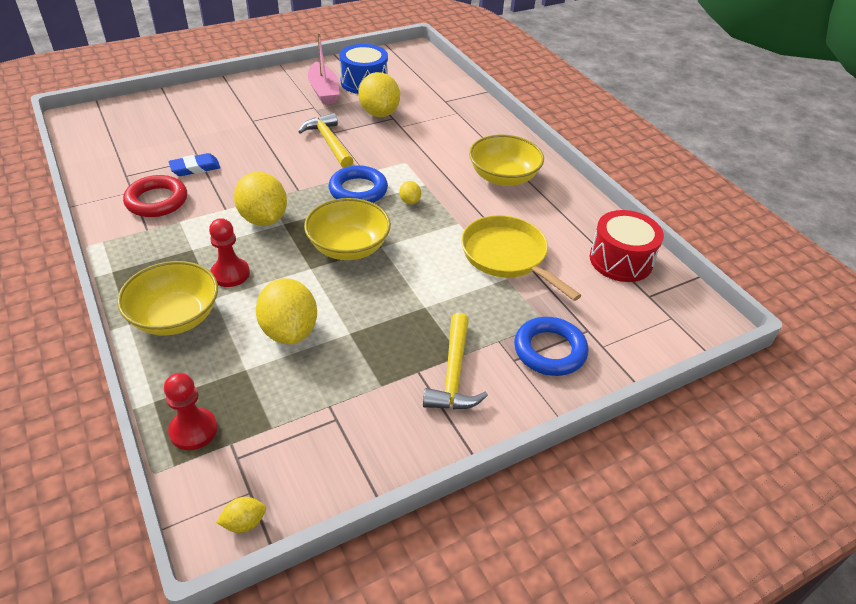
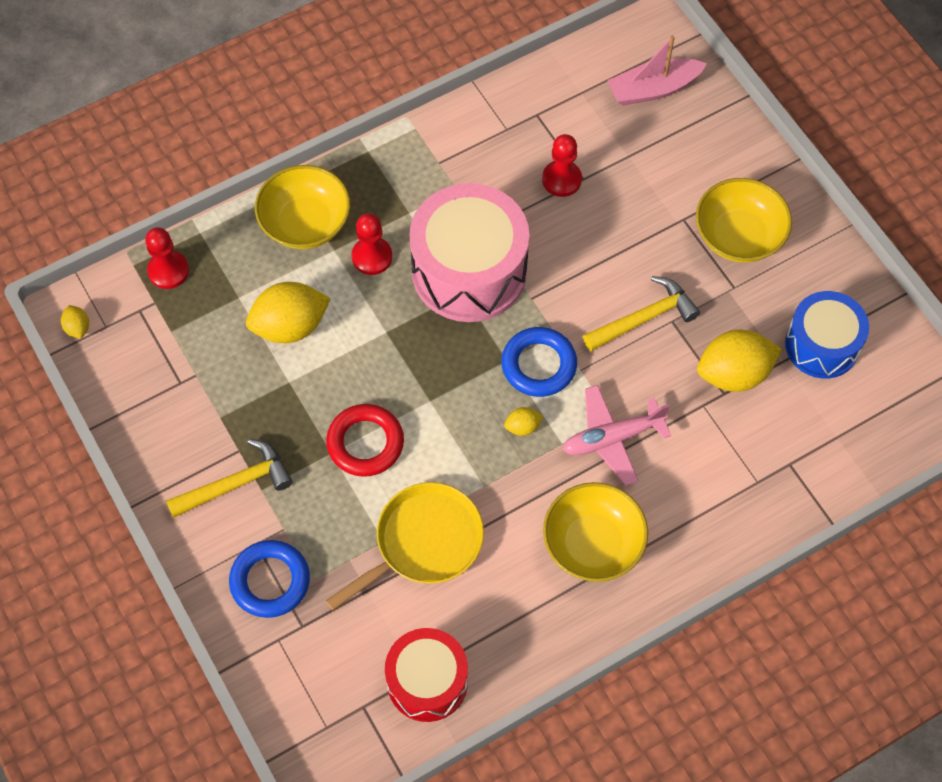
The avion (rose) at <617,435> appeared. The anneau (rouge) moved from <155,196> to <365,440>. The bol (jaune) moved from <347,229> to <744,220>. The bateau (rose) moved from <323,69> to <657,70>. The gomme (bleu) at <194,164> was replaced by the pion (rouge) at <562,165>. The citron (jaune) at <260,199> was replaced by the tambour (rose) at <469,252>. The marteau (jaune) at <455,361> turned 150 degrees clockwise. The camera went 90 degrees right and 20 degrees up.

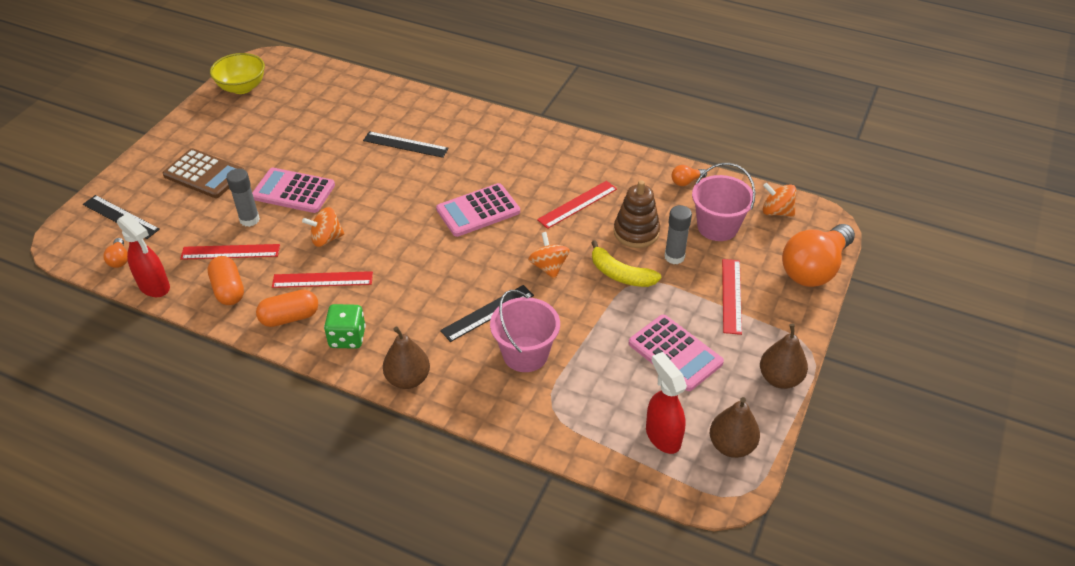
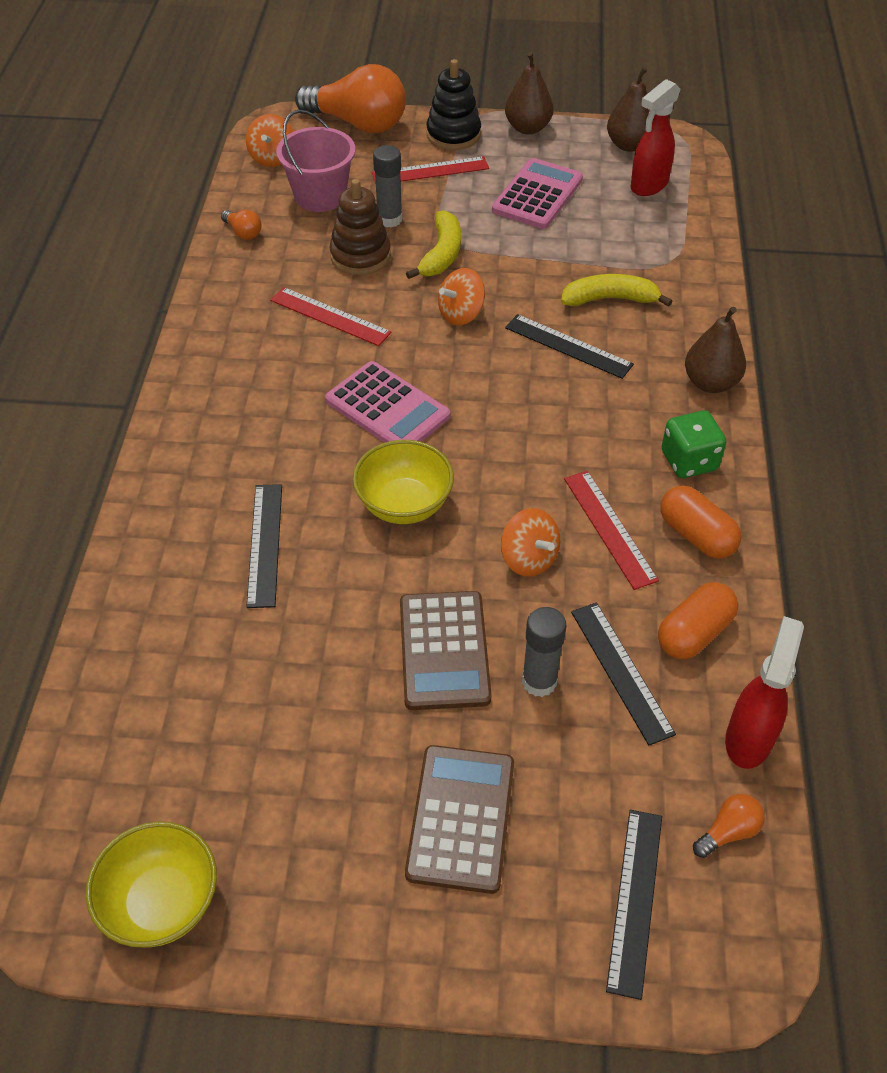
The bol (jaune) at <403,482> appeared. The jouet à empiler (noir) at <453,104> appeared. The seau (rose) at <525,331> was replaced by the banane (jaune) at <616,290>. The règle (rouge) at <230,252> became the règle (noir) at <623,674>. The calculatrice (rose) at <293,190> became the calculatrice (marron) at <446,650>. The camera went 110 degrees left and 5 degrees up.

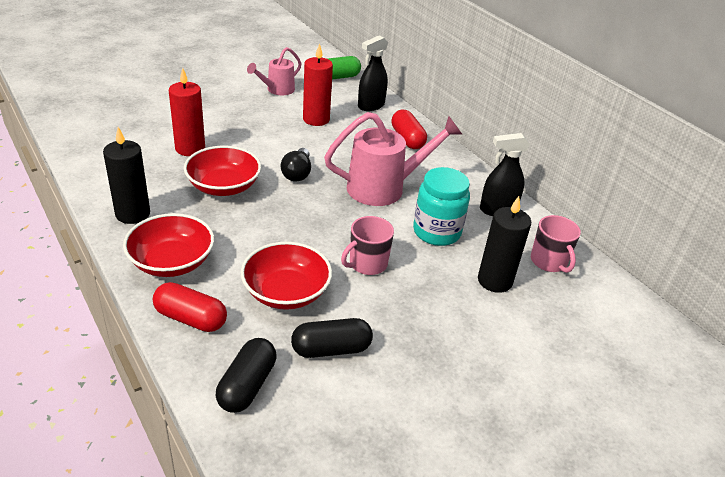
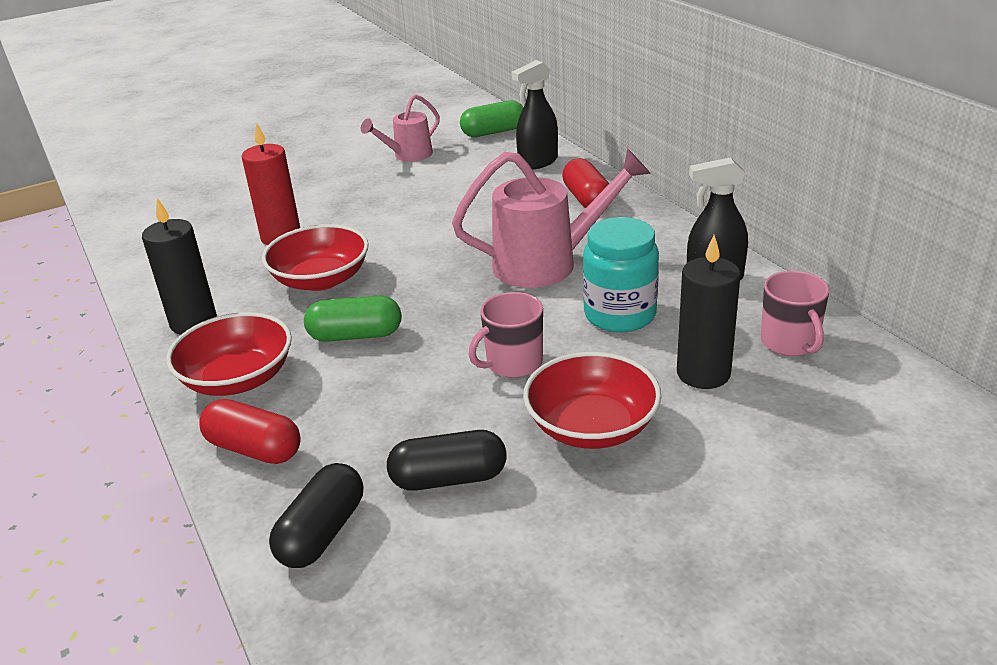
The ampoule (noir) at <296,165> disappeared. The bougie (rouge) at <318,84> disappeared. The gélule (vert) at <353,319> appeared. The bol (rouge) moved from <286,276> to <592,400>. The camera went 10 degrees right and 5 degrees down.

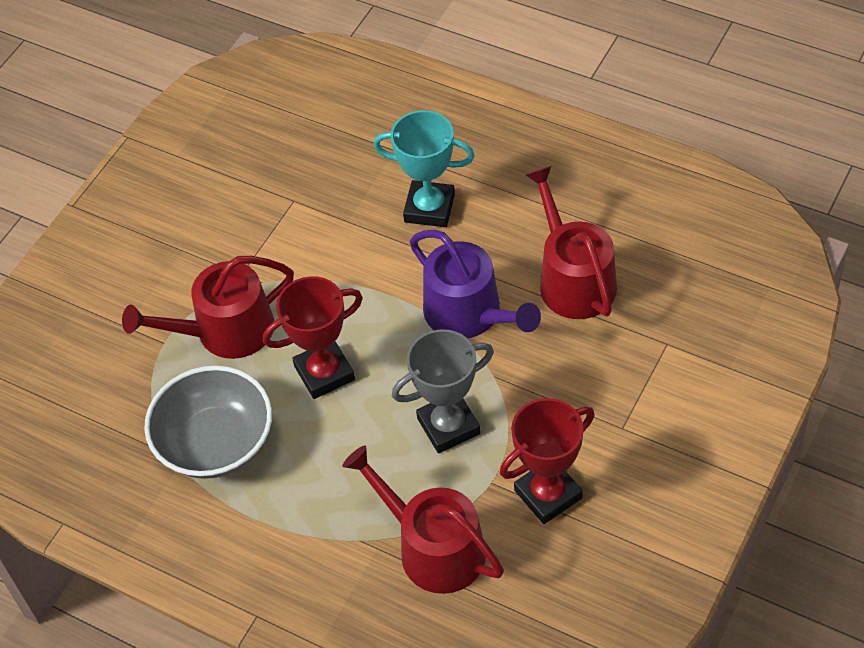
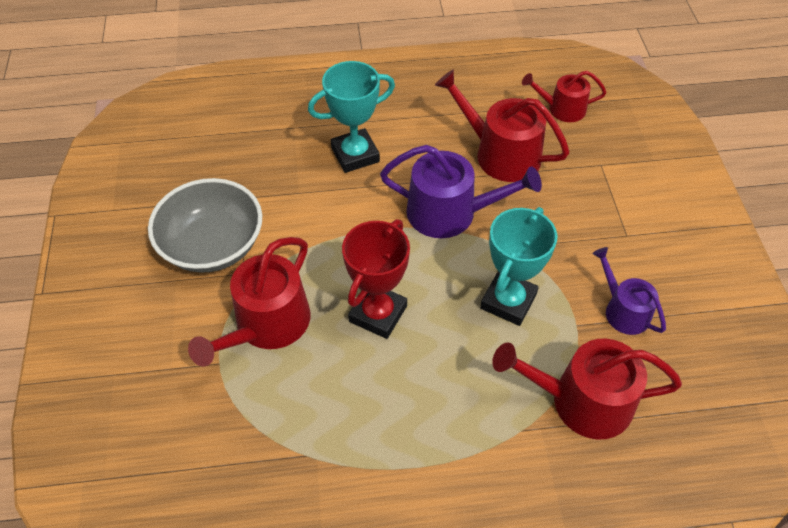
The arrosoir (rouge) at <564,96> appeared. The bol (gris) moved from <208,422> to <205,225>. The trophée (rouge) at <547,461> was replaced by the arrosoir (violet) at <629,291>. The trophée (gris) at <443,391> became the trophée (turquoise) at <519,266>. The camera went 40 degrees left and 0 degrees up.

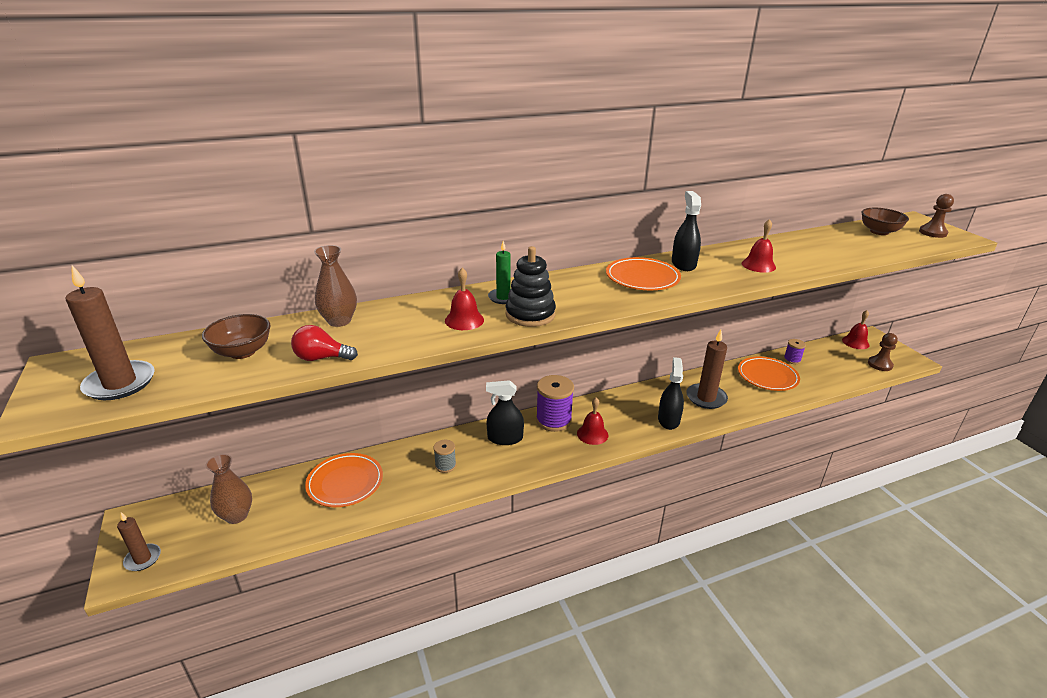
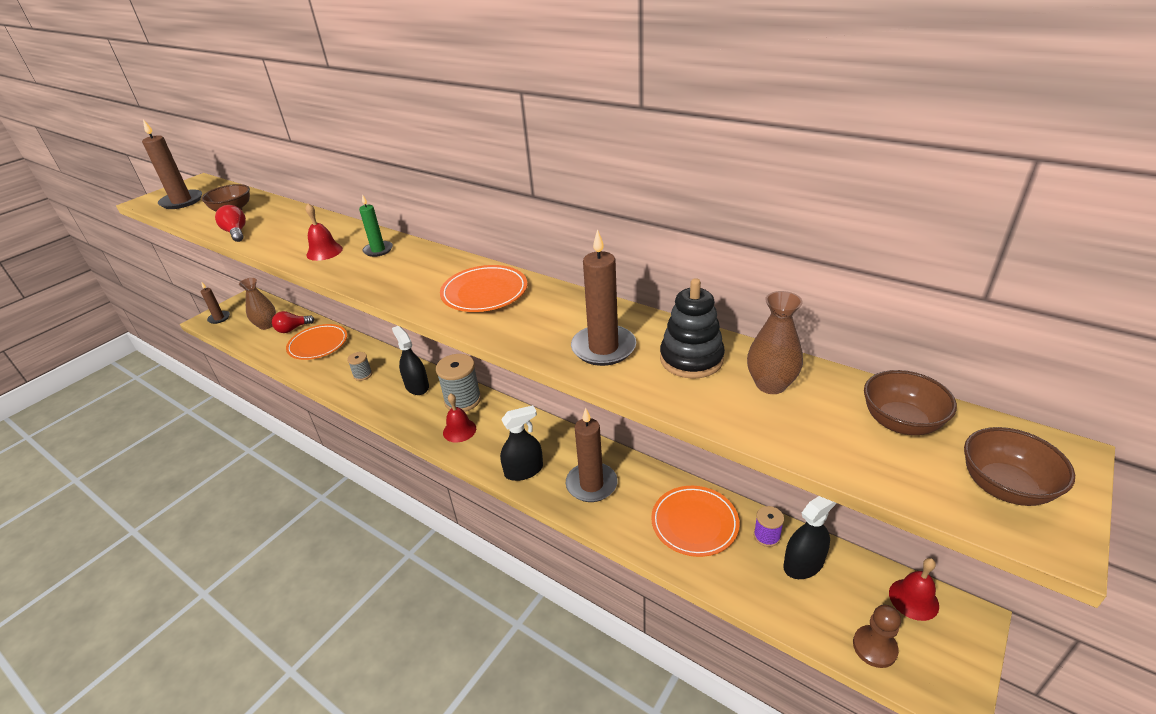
The ampoule (rouge) at <293,322> appeared. The vase (marron) moved from <335,286> to <775,342>. The jouet à empiler (noir) moved from <531,286> to <692,328>. The vaporisateur (noir) moved from <686,231> to <810,537>. The cloche (rouge) at <759,246> was replaced by the bougie (marron) at <603,297>. The pion (marron) at <936,216> was replaced by the bol (marron) at <1019,466>. The bobine (violet) at <555,403> became the bobine (gris) at <458,383>. The camera went 60 degrees right and 5 degrees up.

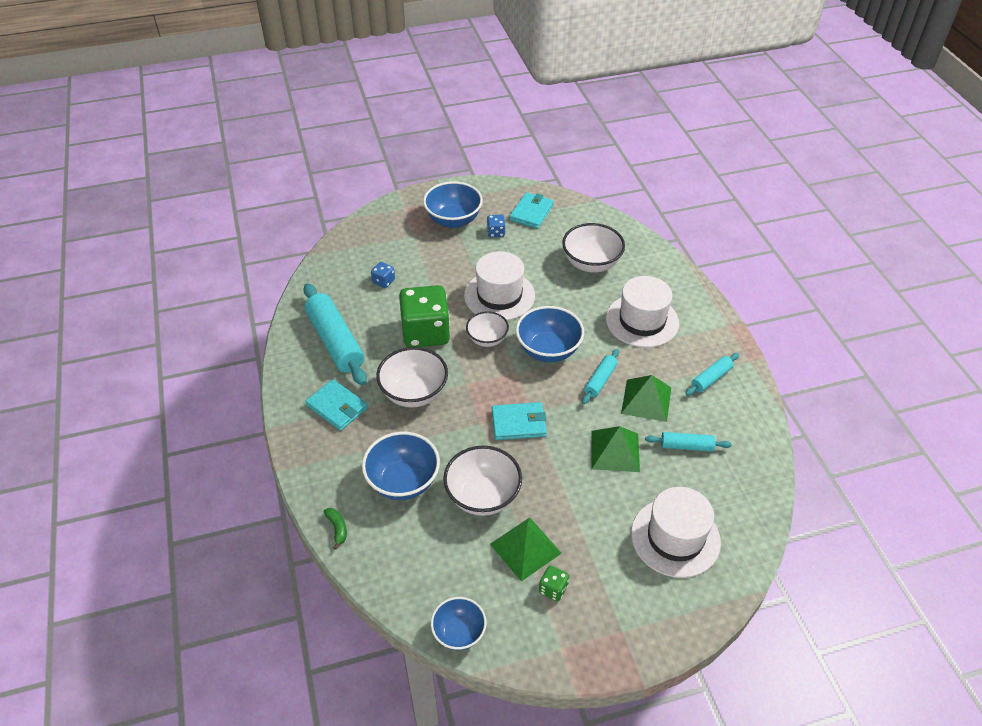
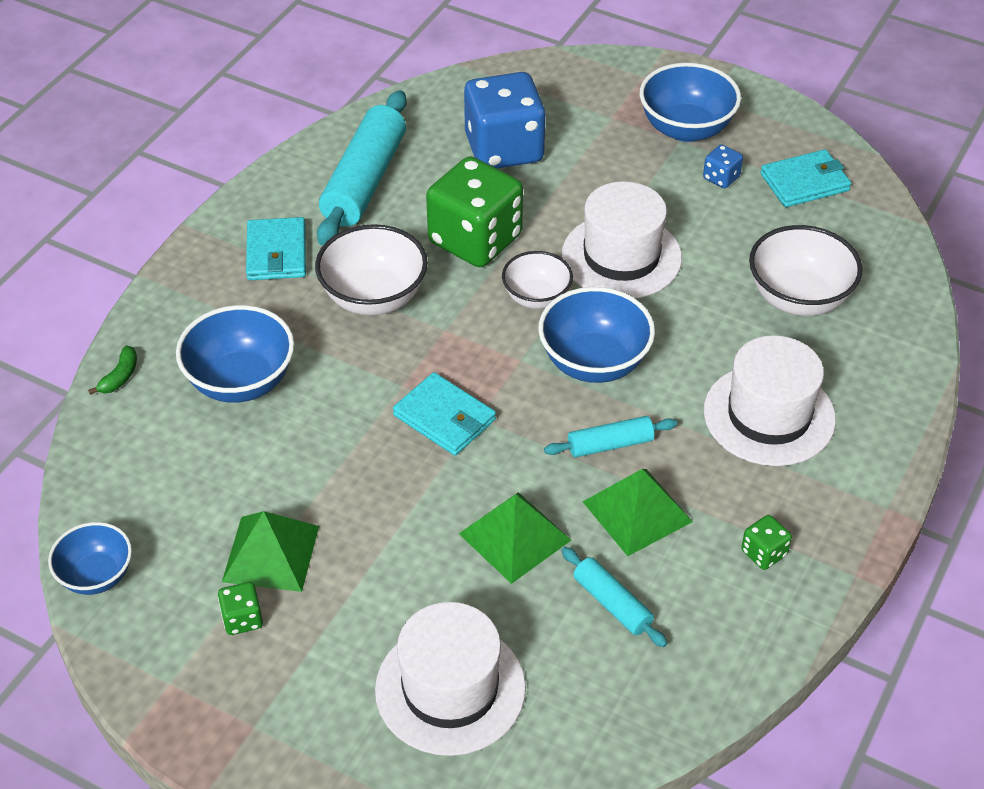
The bol (blanc) at <482,480> disappeared. The rouleau à pâtisserie (turquoise) at <712,374> was replaced by the dé (vert) at <766,542>. The dé (bleu) at <383,275> changed to 2.40 times the size. The camera went 45 degrees right and 0 degrees up.

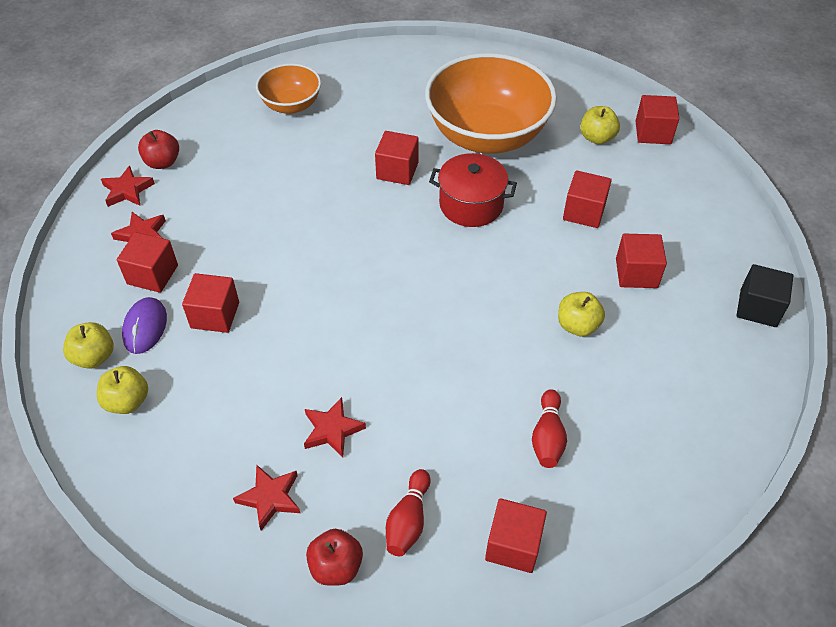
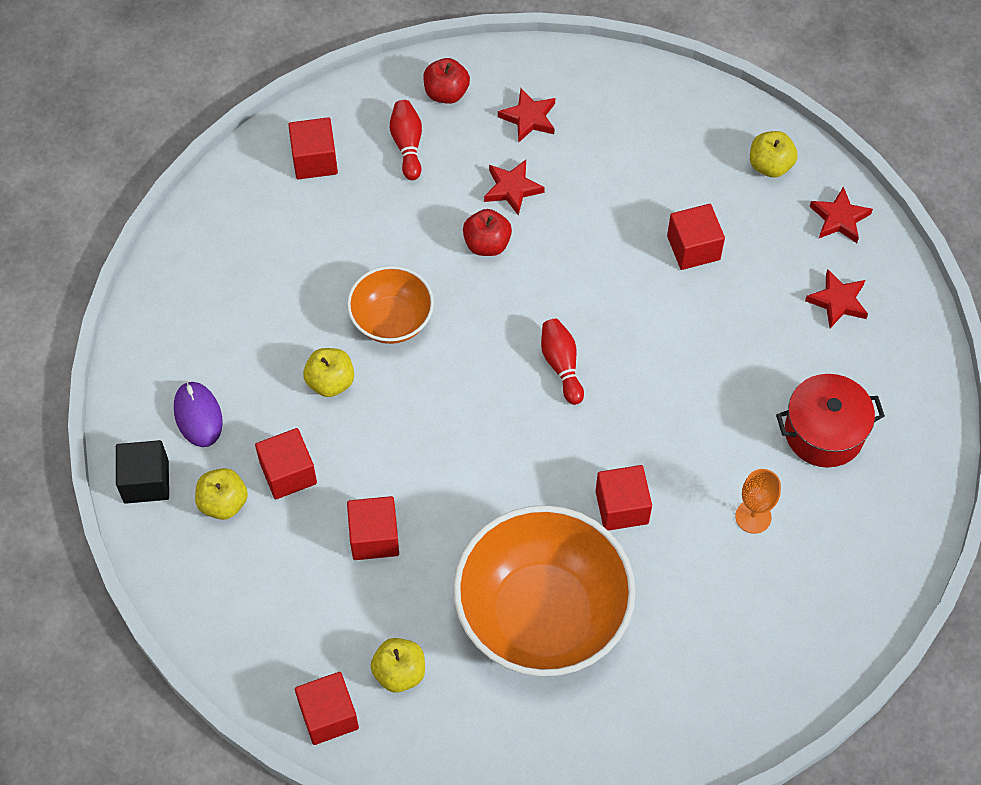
The cube (rouge) at <147,262> disappeared. The verre à pied (orange) at <758,501> appeared. The pomme (jaune) moved from <122,390> to <221,494>. The étoile (rouge) moved from <128,186> to <841,214>. The souris (violet) moved from <144,325> to <198,414>. The pomme (rouge) moved from <158,149> to <487,232>. The bol (orange) moved from <288,88> to <390,305>. The marmite (rouge) moved from <473,190> to <830,421>. The quille (rouge) moved from <549,428> to <562,362>. The camera went 155 degrees right and 10 degrees up.

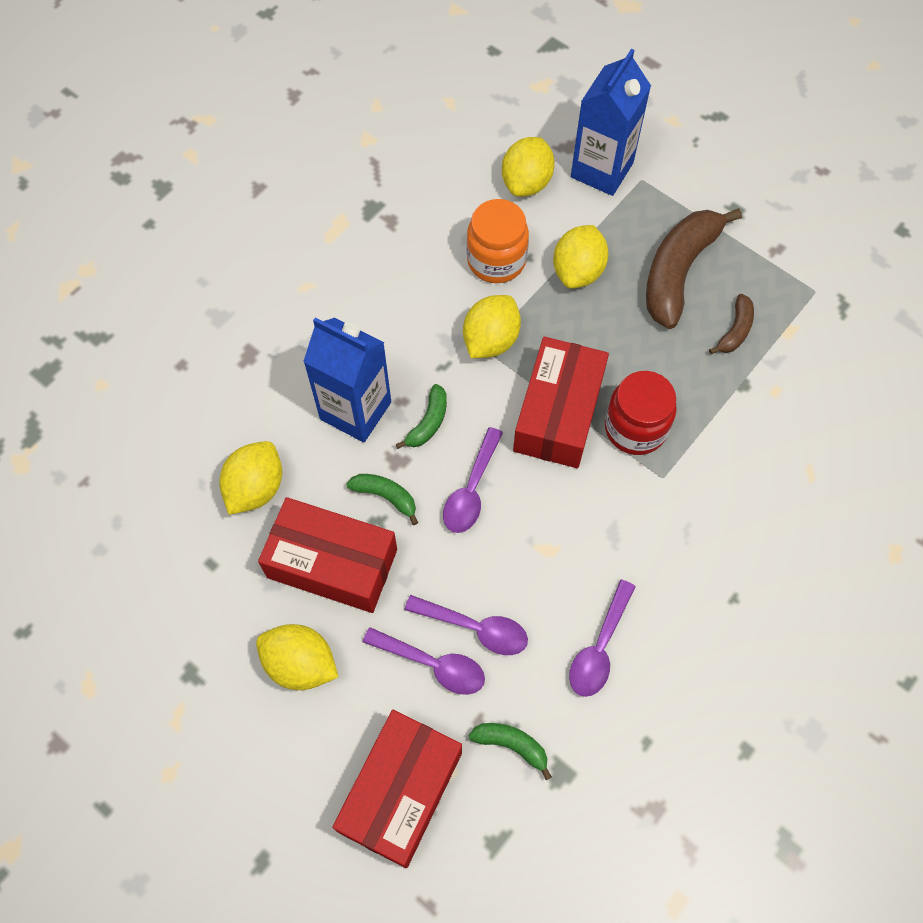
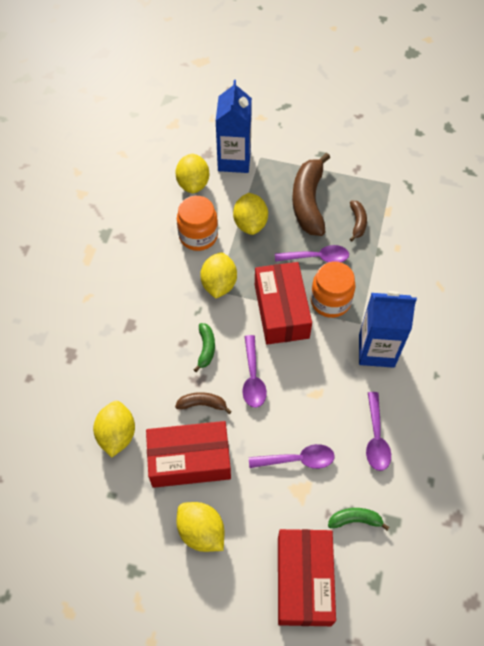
The brique de lait (bleu) moved from <347,379> to <388,329>. The cuillère (violet) moved from <424,661> to <312,253>. The banane (vert) at <382,499> became the banane (marron) at <203,403>. The bocal (rouge) at <641,413> became the bocal (orange) at <333,289>. The citron (jaune) at <297,657> turned 45 degrees clockwise. The camera went 25 degrees left and 5 degrees down.

